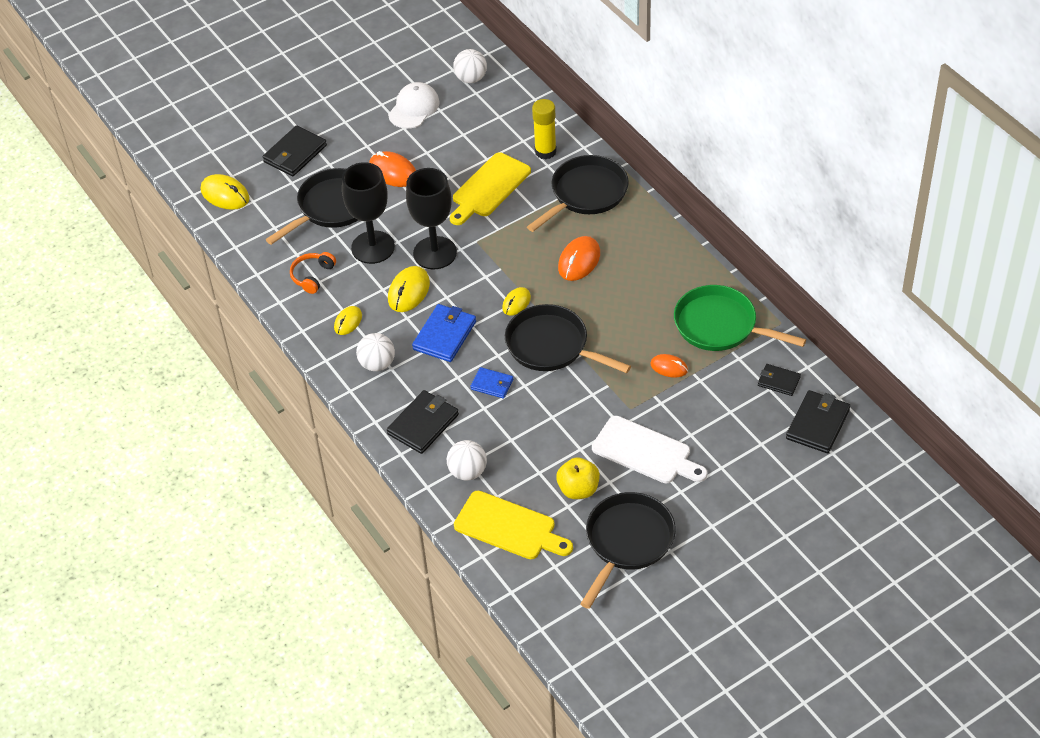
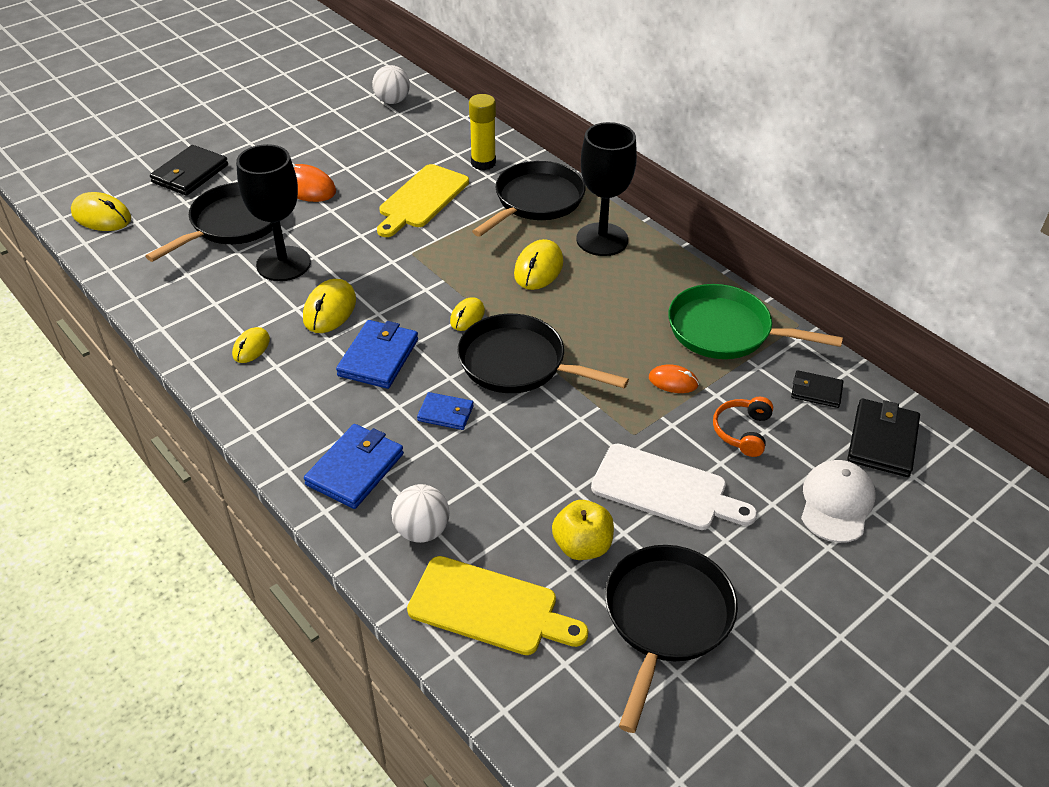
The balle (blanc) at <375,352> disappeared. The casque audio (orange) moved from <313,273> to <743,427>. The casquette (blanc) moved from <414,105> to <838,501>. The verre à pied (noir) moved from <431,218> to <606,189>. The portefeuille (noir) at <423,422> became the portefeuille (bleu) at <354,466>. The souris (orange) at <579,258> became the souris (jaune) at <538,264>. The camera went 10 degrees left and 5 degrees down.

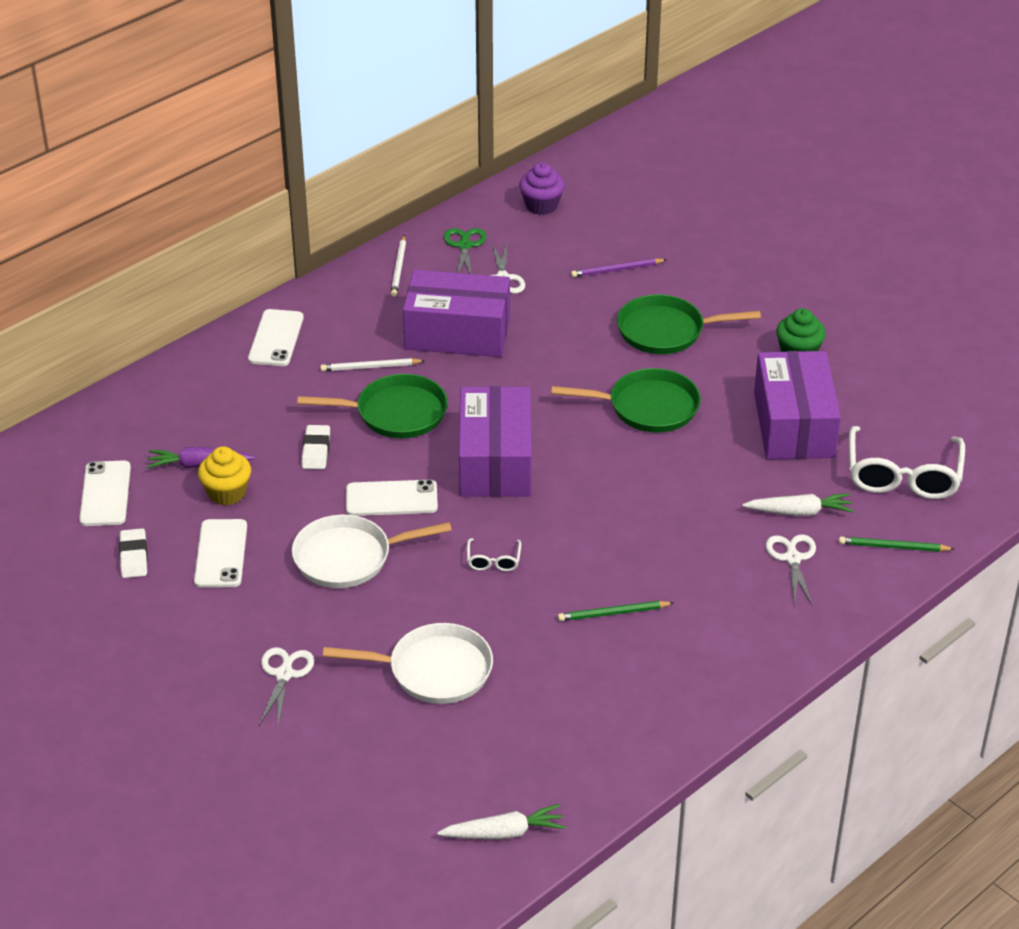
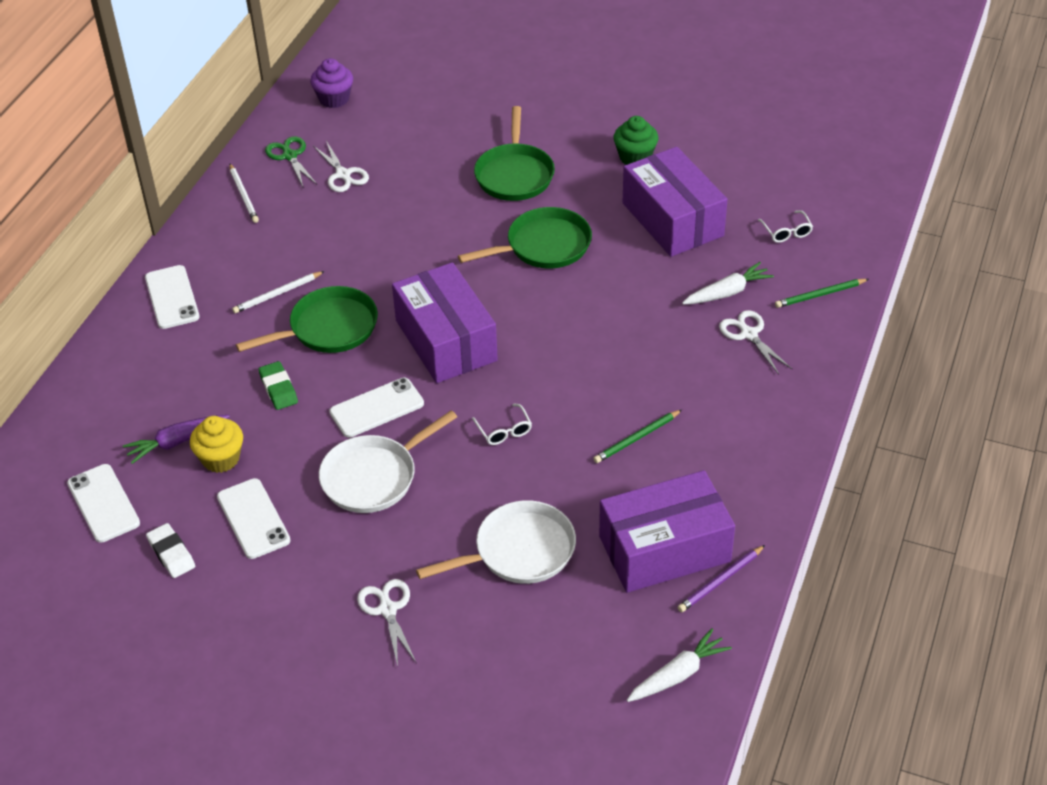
The boîte (violet) moved from <456,313> to <667,531>. The crayon (violet) moved from <619,267> to <721,578>. The gomme (blanc) at <316,447> became the gomme (vert) at <278,385>. The poêle (vert) at <689,324> turned 60 degrees counterclockwise. The lunettes (blanc) at <907,462> changed to 0.45 times the size. The camera went 25 degrees left and 5 degrees up.

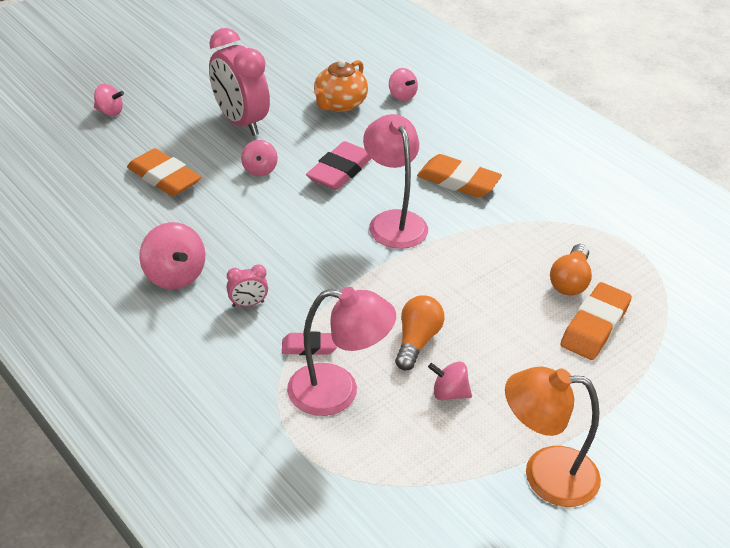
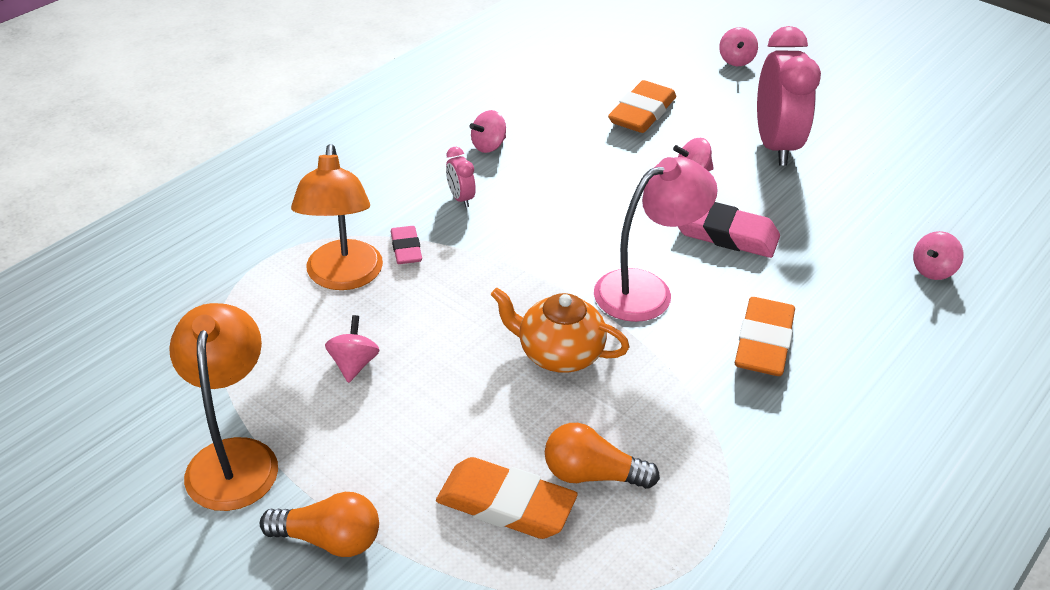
The théière (orange) moved from <341,85> to <560,330>. The ampoule (orange) moved from <419,333> to <319,524>. The lampe (rose) at <341,351> became the lampe (orange) at <337,217>. The réveil (rose) at <239,82> turned 135 degrees clockwise. The toupie (rose) at <172,255> changed to 0.61 times the size. The camera went 80 degrees right and 0 degrees up.

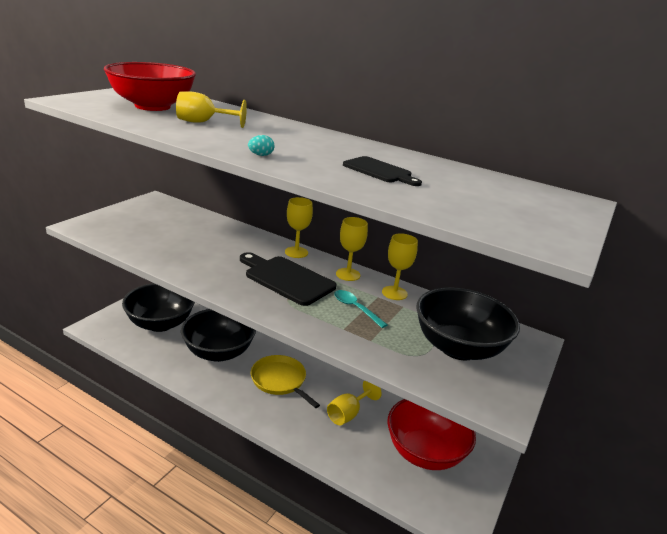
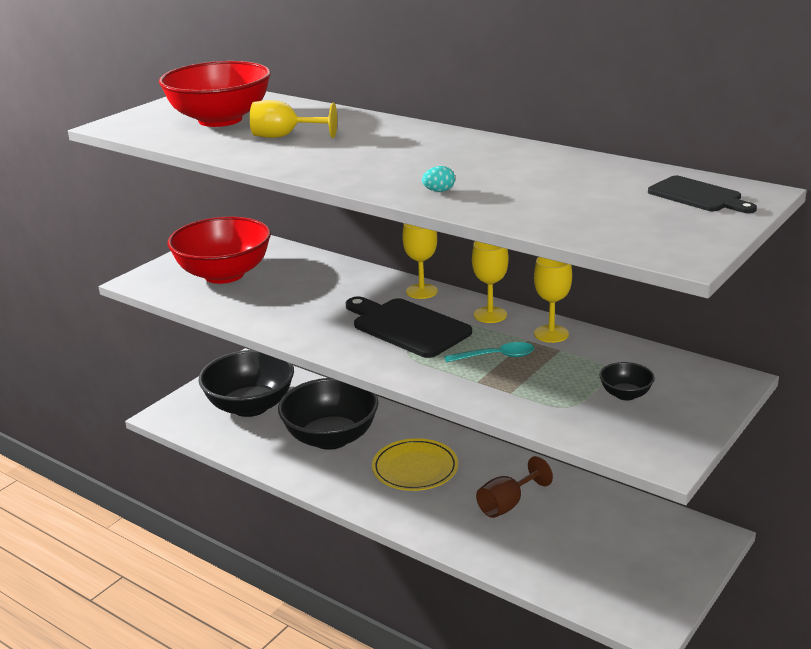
The œuf (turquoise) moved from <261,145> to <438,179>. The planche à découper (noir) moved from <382,171> to <702,194>. The bol (rouge) moved from <431,434> to <219,250>. The poêle (jaune) at <285,381> was replaced by the assiette (jaune) at <415,464>. The verre à pied (jaune) at <354,402> became the verre à pied (marron) at <514,487>. The cuillère (turquoise) at <361,309> turned 120 degrees clockwise. The bol (noir) at <468,323> changed to 0.42 times the size. The camera went 10 degrees right and 0 degrees up.

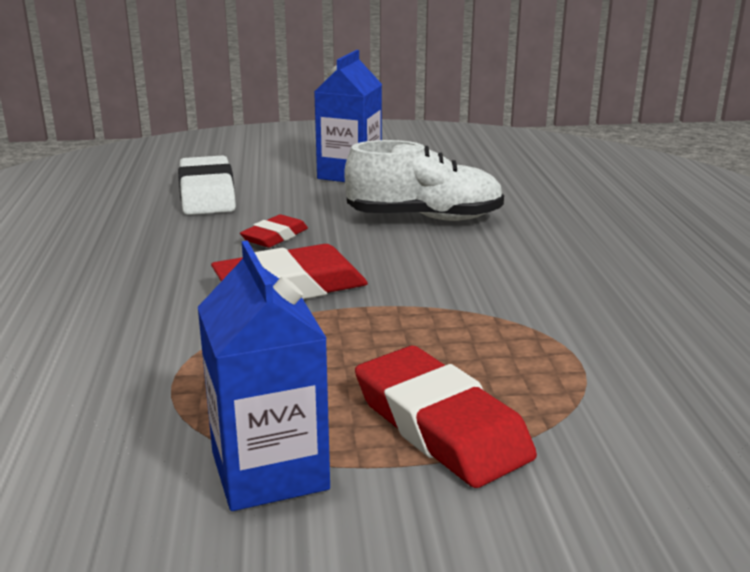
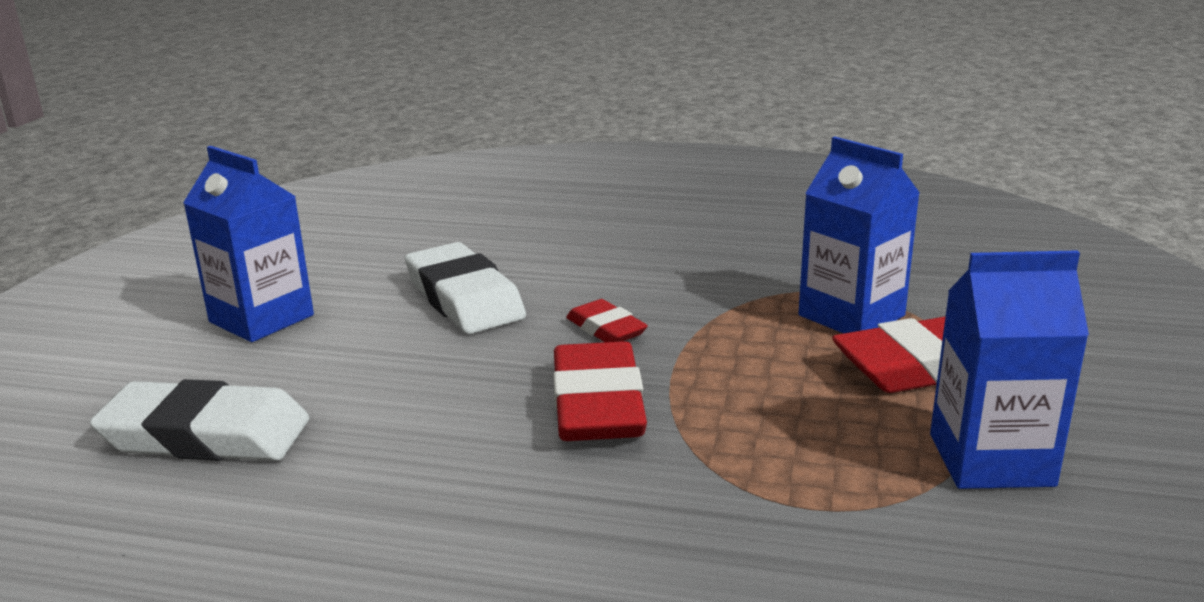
The brique de lait (bleu) at <859,235> appeared. The gomme (rouge) moved from <274,231> to <607,320>. The chaussure (blanc) at <424,180> was replaced by the gomme (blanc) at <465,288>. The camera went 70 degrees left and 0 degrees up.

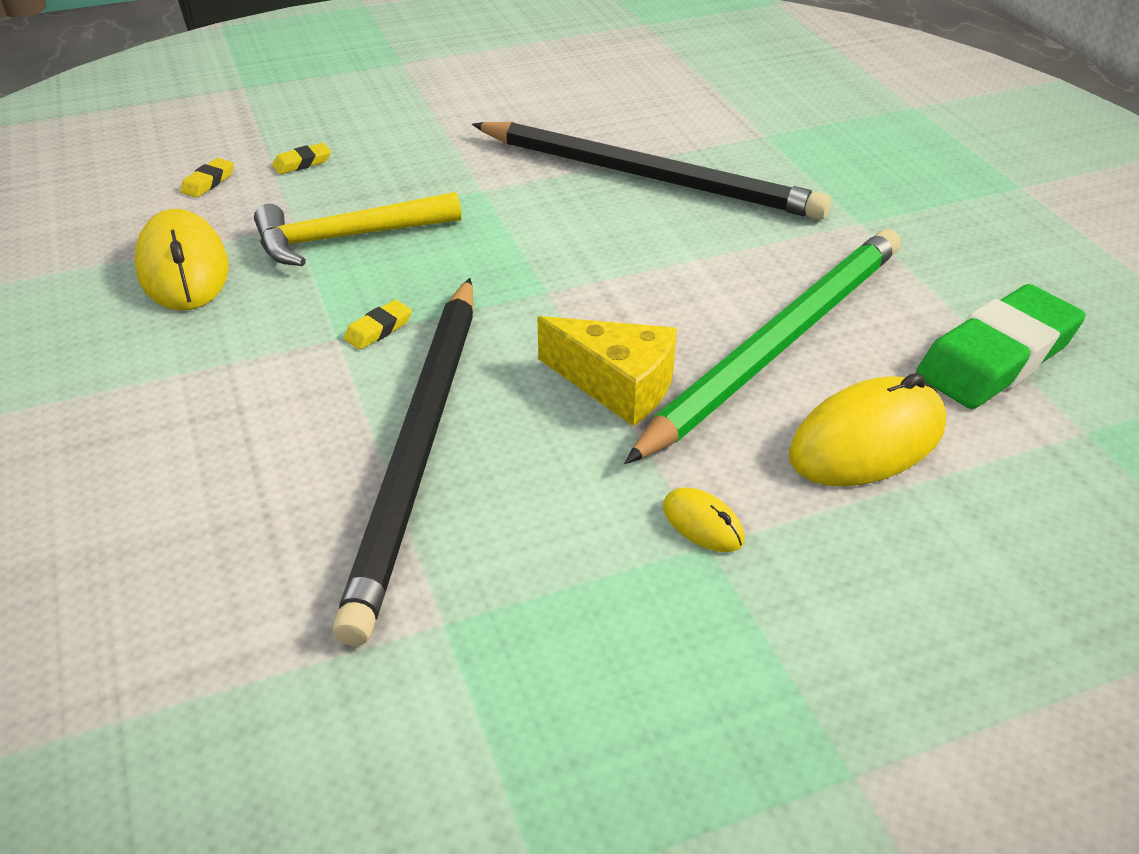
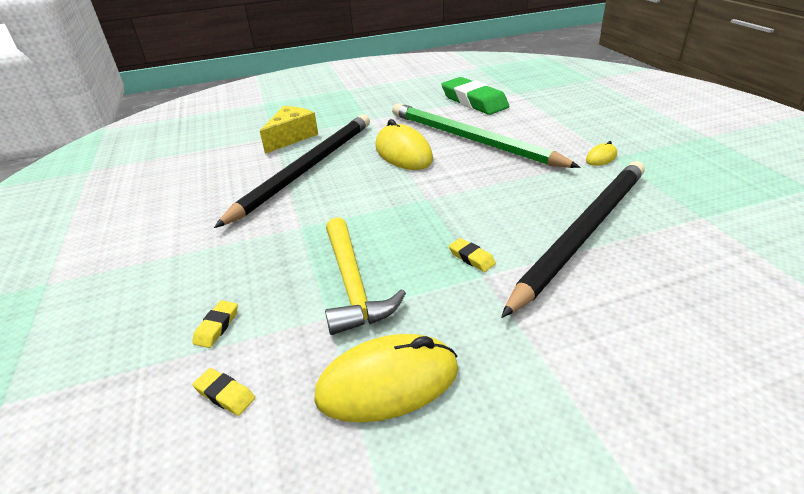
The fromage (jaune) moved from <607,371> to <289,130>. The souris (jaune) moved from <867,430> to <404,144>. The gomme (jaune) at <301,158> turned 45 degrees clockwise. The crayon (noir) at <403,462> turned 60 degrees counterclockwise. The camera went 85 degrees left and 5 degrees down.

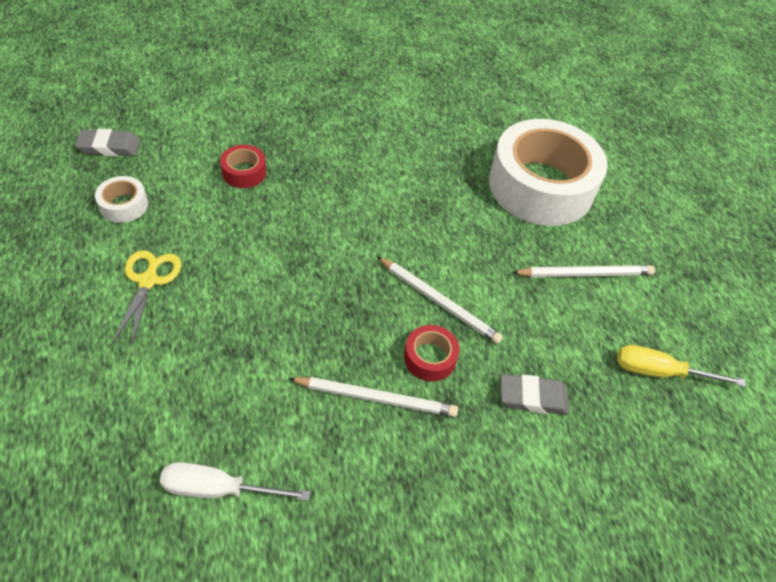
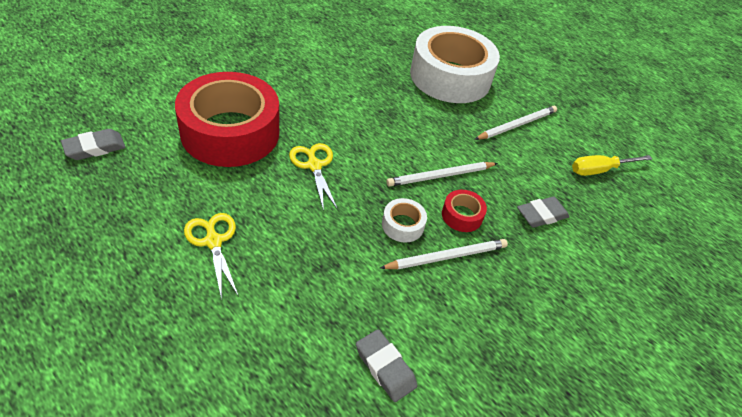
The ciseaux (jaune) at <313,177> appeared. The ruban adhésif (blanc) moved from <121,199> to <404,220>. The tournevis (blanc) at <235,481> was replaced by the gomme (gris) at <386,365>. The crayon (blanc) at <440,300> turned 150 degrees clockwise. The ruban adhésif (rouge) at <243,166> changed to 2.49 times the size. The camera went 30 degrees left and 5 degrees down.

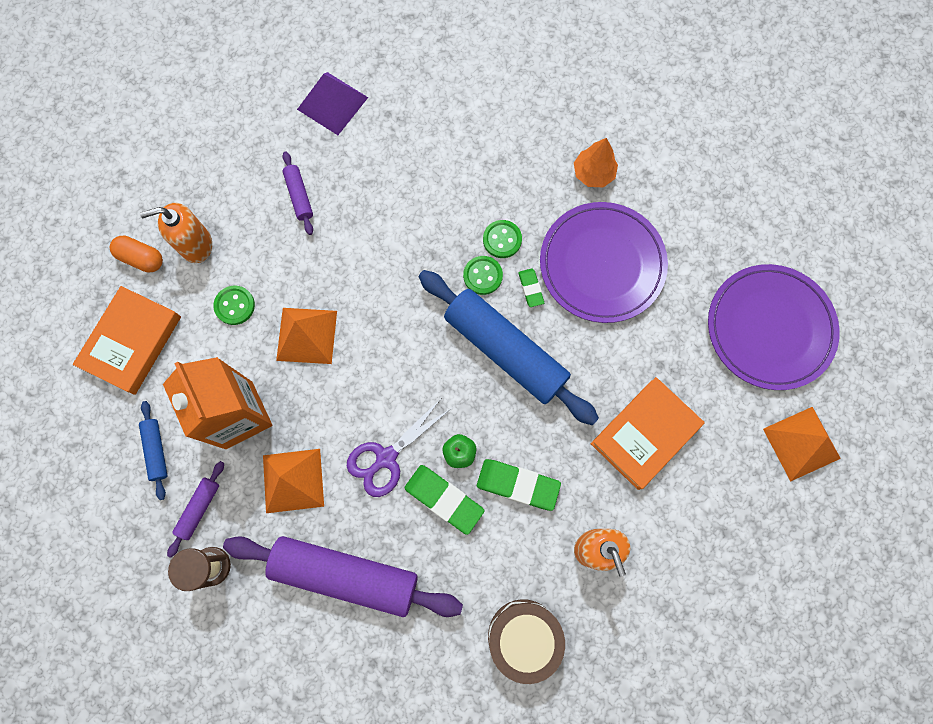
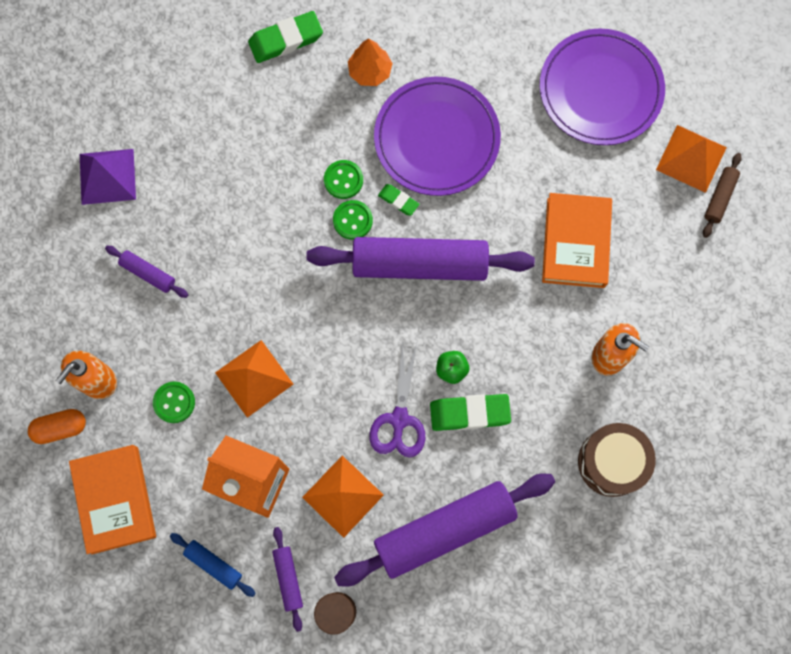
The rouleau à pâtisserie (marron) at <722,195> appeared. The gomme (vert) moved from <519,485> to <285,37>. The rouleau à pâtisserie (bleu) at <509,347> became the rouleau à pâtisserie (violet) at <420,259>. The camera went 40 degrees left and 0 degrees up.

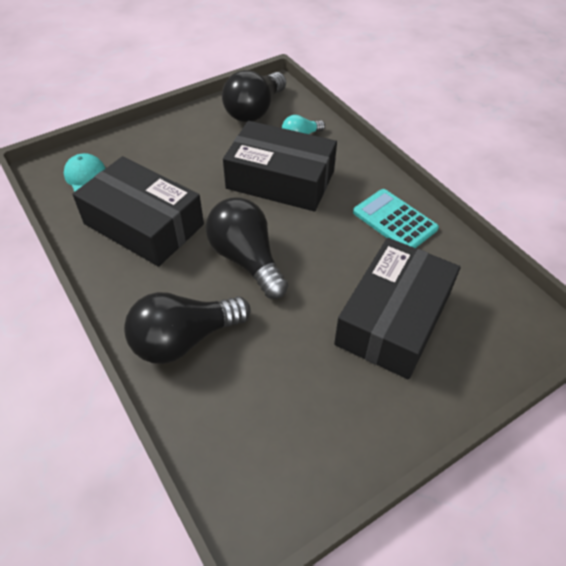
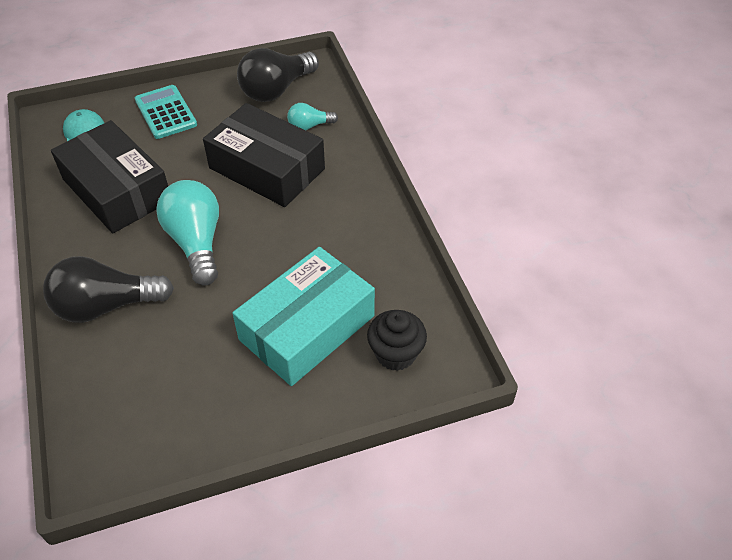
The muffin (noir) at <397,340> appeared. The calculatrice (turquoise) moved from <396,218> to <166,112>. The ampoule (noir) at <246,248> became the ampoule (turquoise) at <187,233>. The boîte (noir) at <397,308> became the boîte (turquoise) at <304,316>. The camera went 15 degrees right and 0 degrees up.

